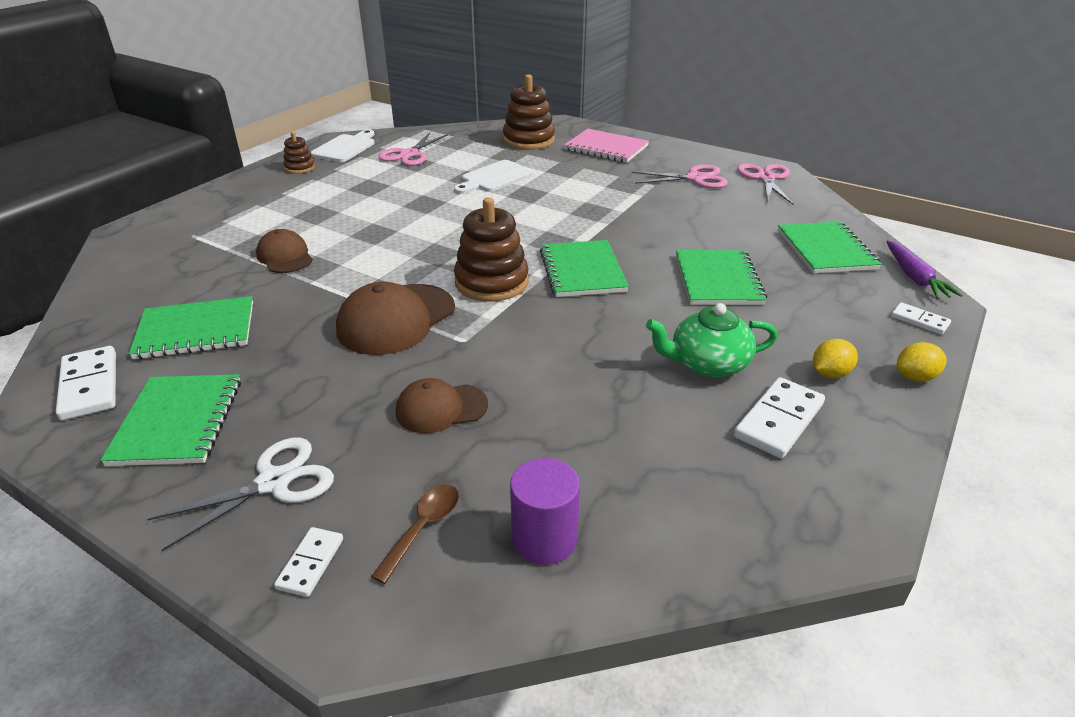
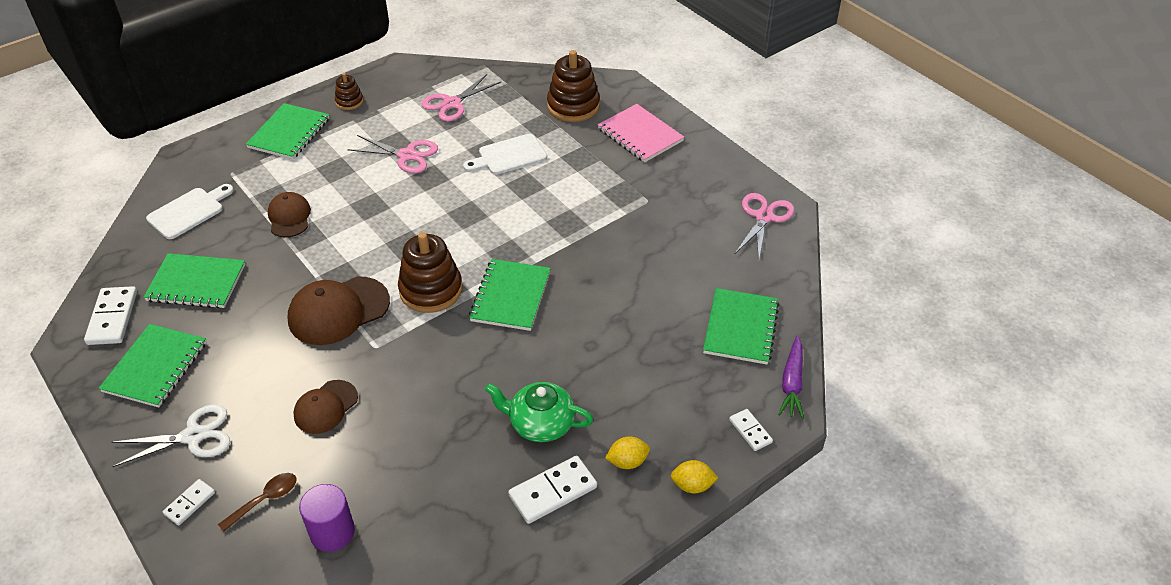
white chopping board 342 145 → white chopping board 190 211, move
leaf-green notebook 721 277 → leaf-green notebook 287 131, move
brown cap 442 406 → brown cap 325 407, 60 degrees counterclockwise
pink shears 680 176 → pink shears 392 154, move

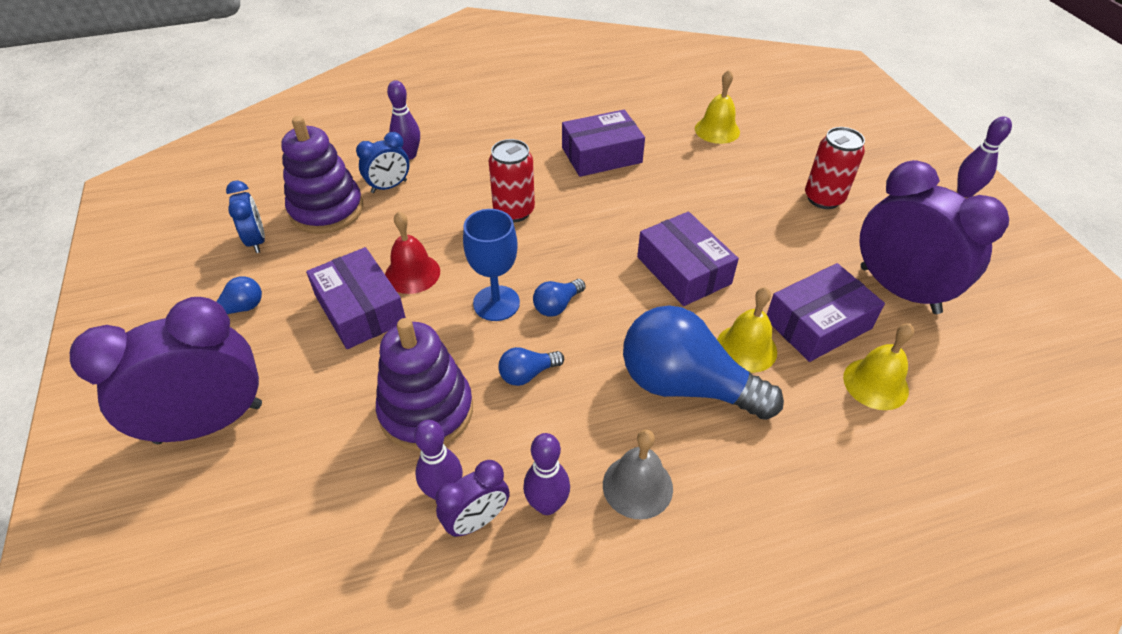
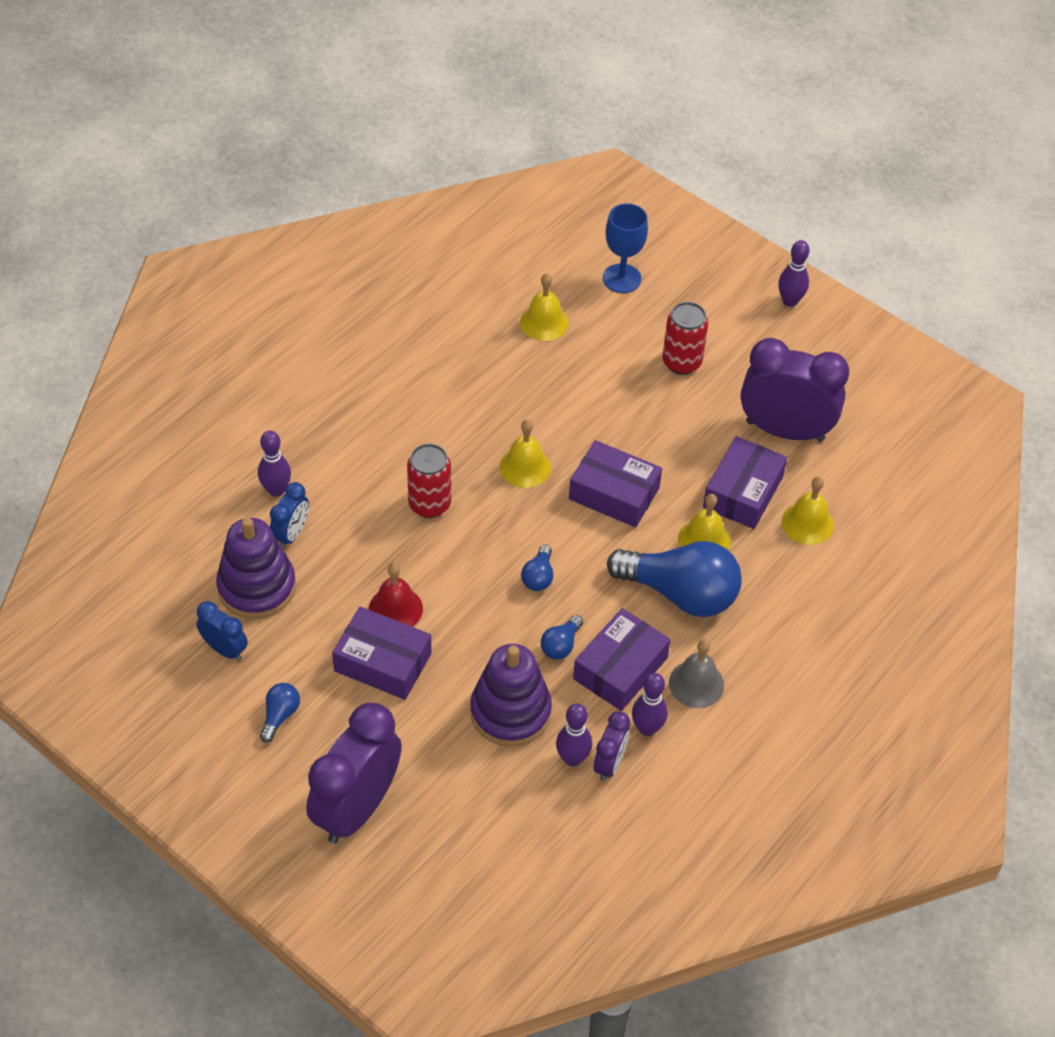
- → bright yellow school bell 525 453
royal purple parcel 603 143 → royal purple parcel 621 659, move
cobalt wine glass 491 265 → cobalt wine glass 625 248, move
cobalt bulb 703 362 → cobalt bulb 674 579, 150 degrees counterclockwise

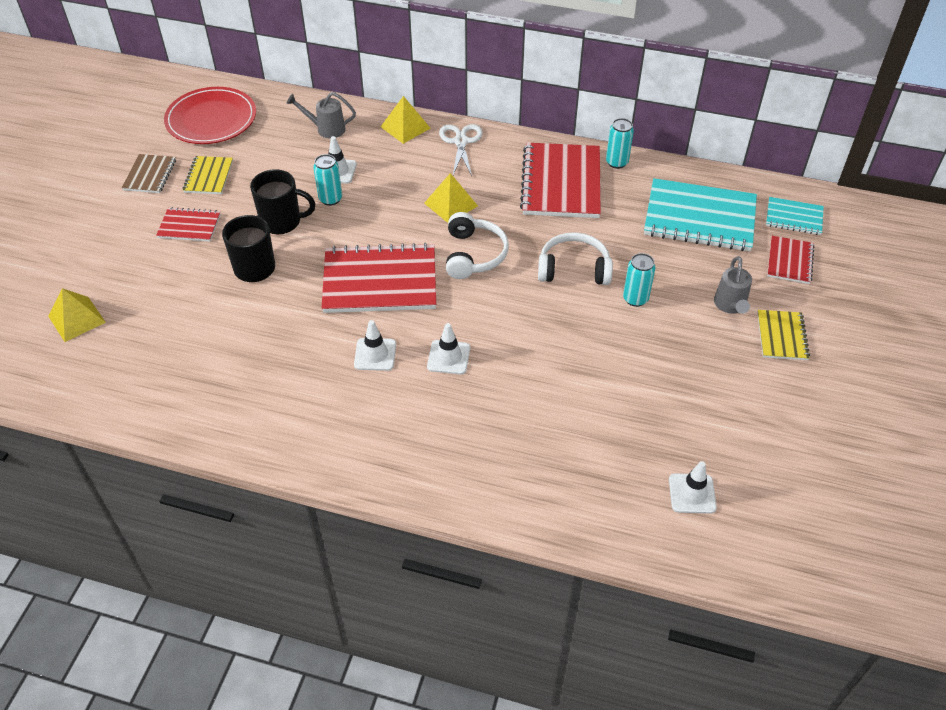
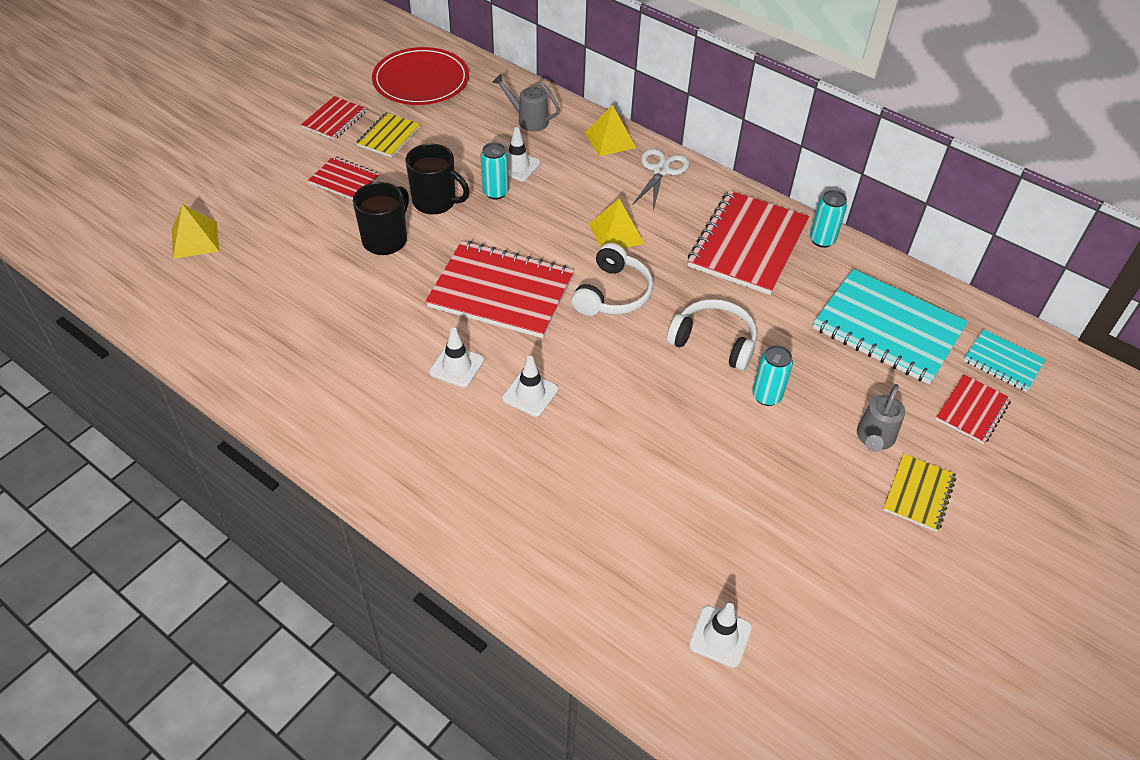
brown notebook 149 173 → scarlet notebook 334 118

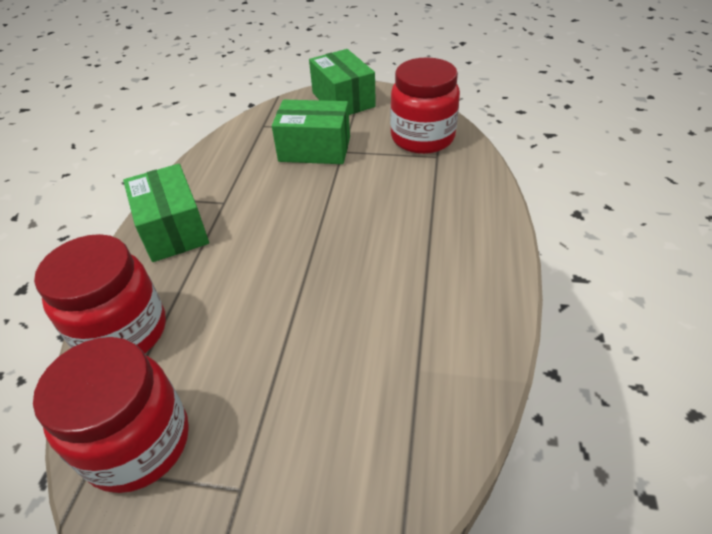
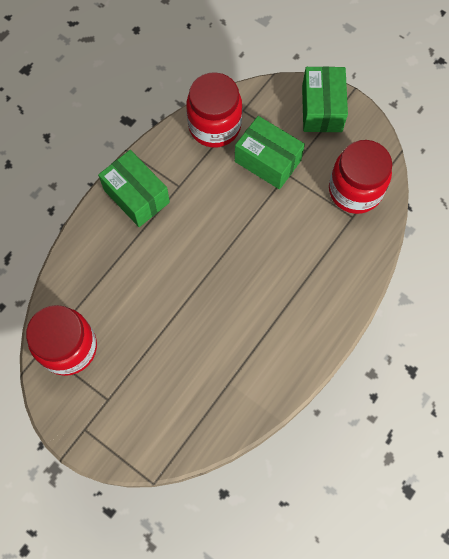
leaf-green parcel 166 213 → leaf-green parcel 134 188, 45 degrees counterclockwise
scarlet preserve jar 100 294 → scarlet preserve jar 214 110, move

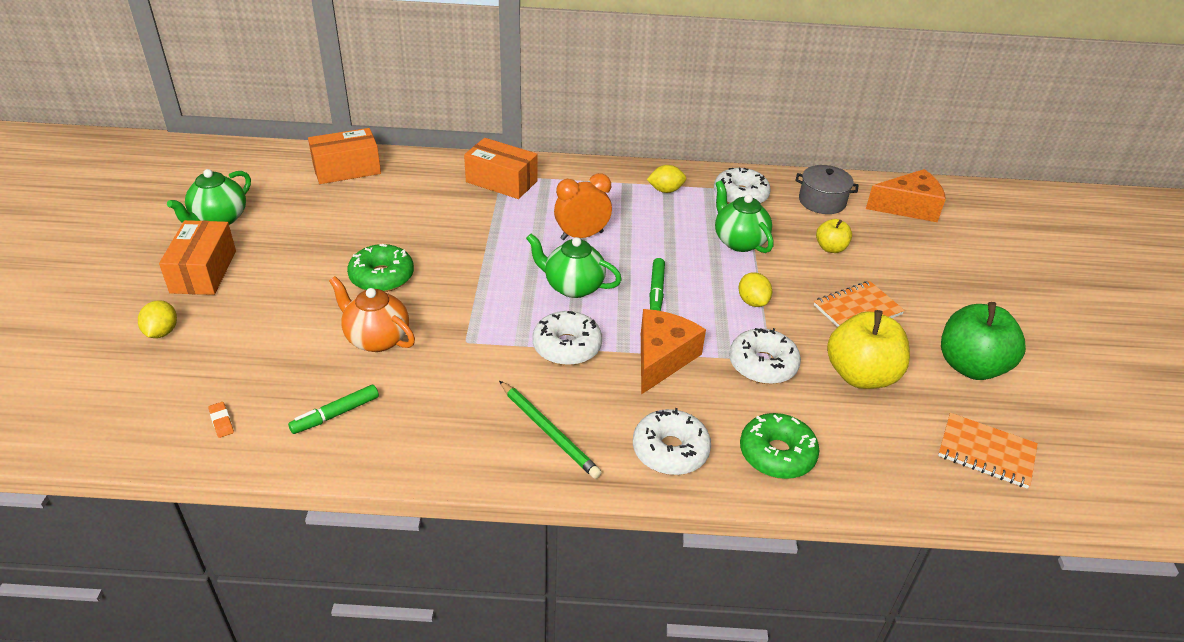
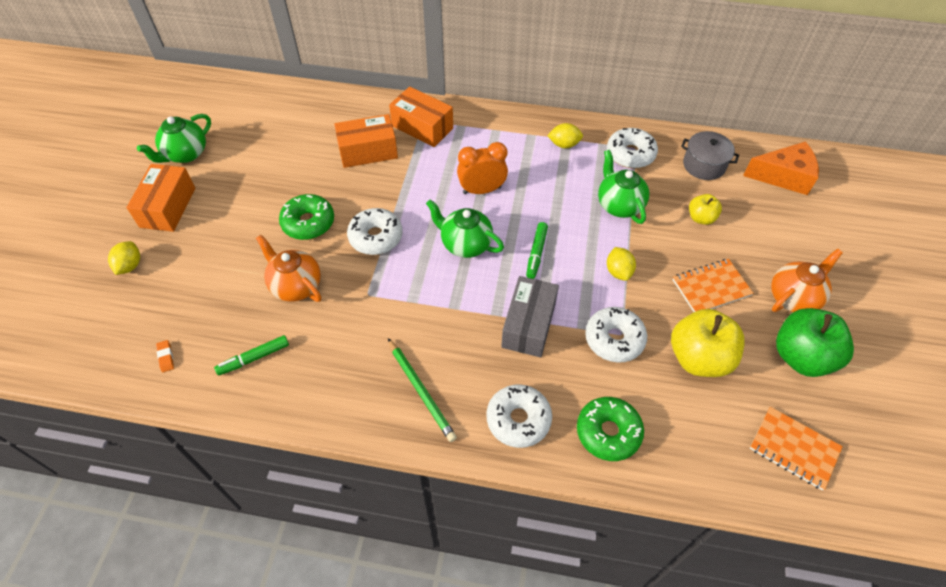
bright orange parcel 344 156 → bright orange parcel 366 141, move
white donut 567 338 → white donut 375 231, move
bright orange cheese wedge 673 352 → ash-grey parcel 530 316
- → bright orange tea pot 807 280

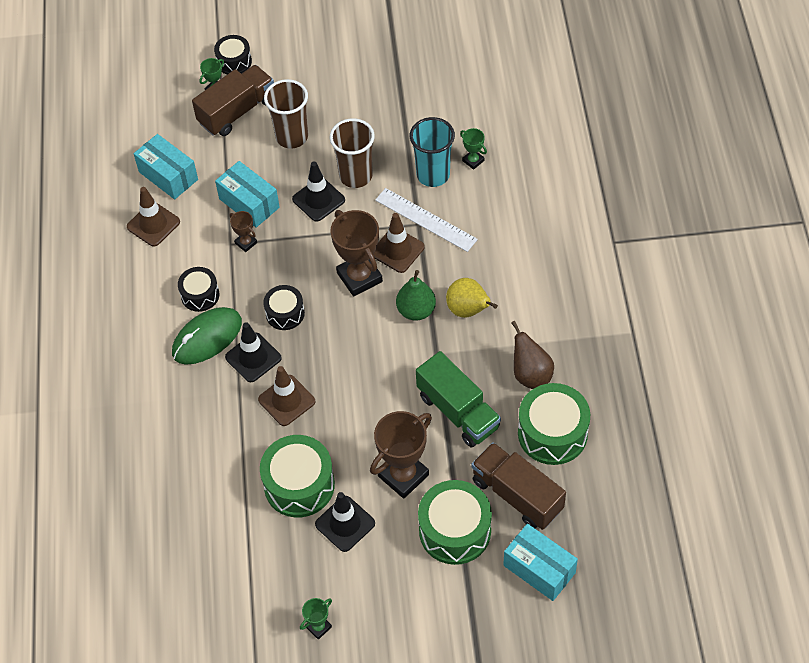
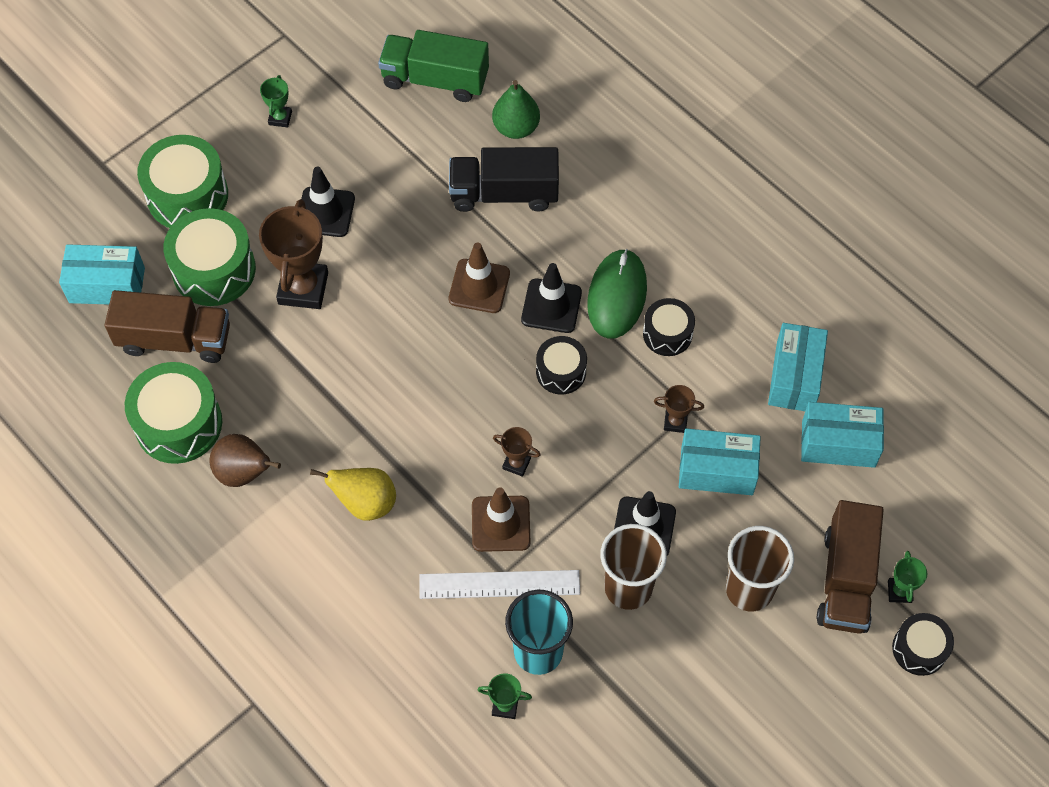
leaf-green toy drum 297 476 → leaf-green toy drum 182 181, move
leaf-green toy truck 458 399 → leaf-green toy truck 433 66, move
- → jet-black toy truck 504 179
leaf-green toy pear 416 295 → leaf-green toy pear 516 109, move
brown award cup 357 253 → brown award cup 517 452, x0.49
brown traffic cone 153 217 → aqua parcel 798 367

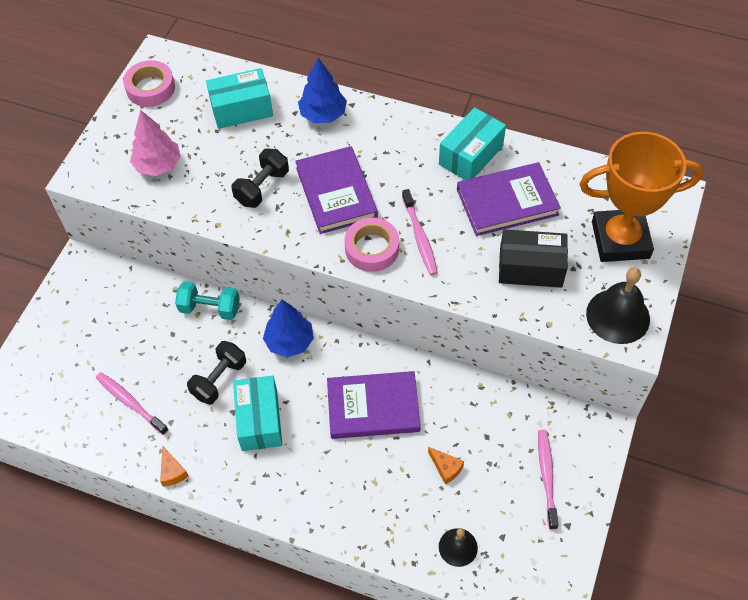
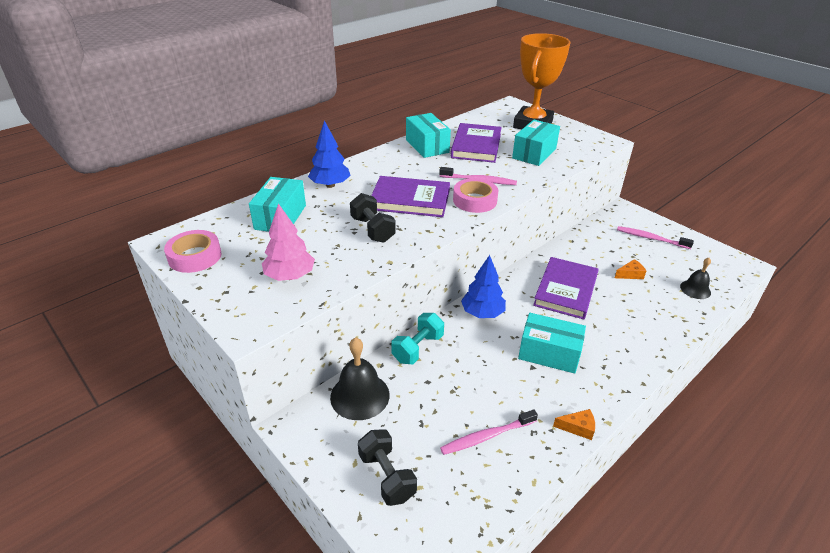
jet-black school bell 618 306 → jet-black school bell 360 378, move
jet-black dumbbell 216 373 → jet-black dumbbell 387 467, move
jet-black parcel 533 258 → aqua parcel 536 143

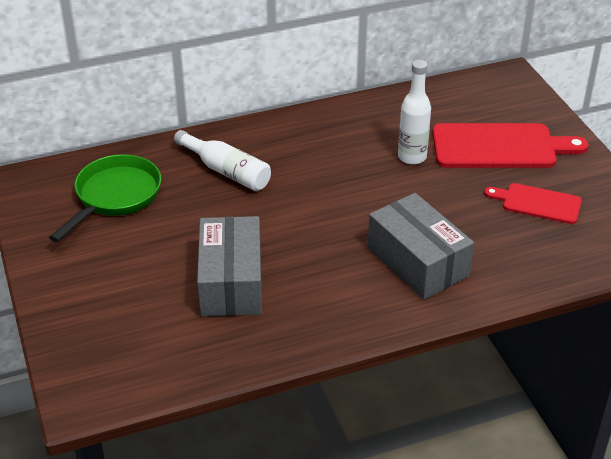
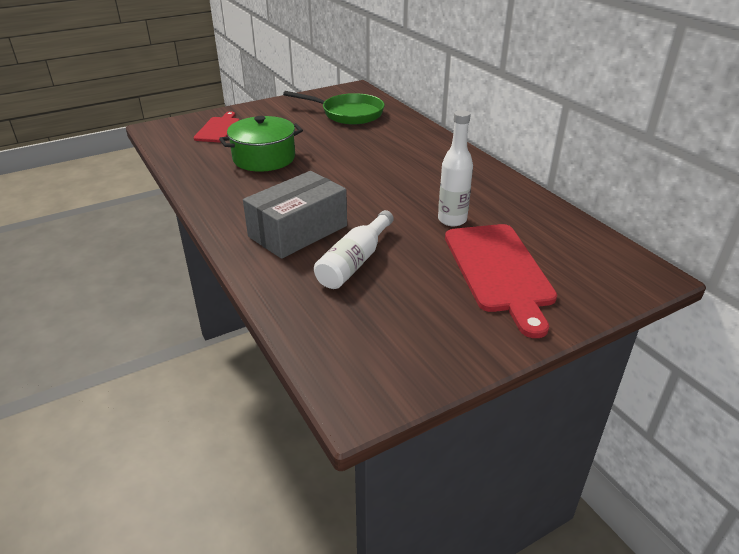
scarlet chopping board 533 203 → scarlet chopping board 216 126, move
ash-grey parcel 229 266 → leaf-green pot 261 144
white drink bottle 222 160 → white drink bottle 354 249, move

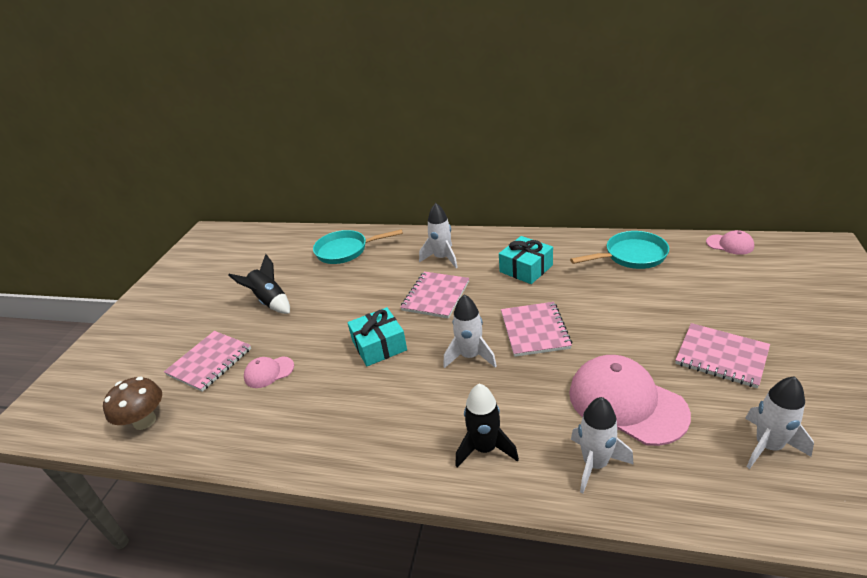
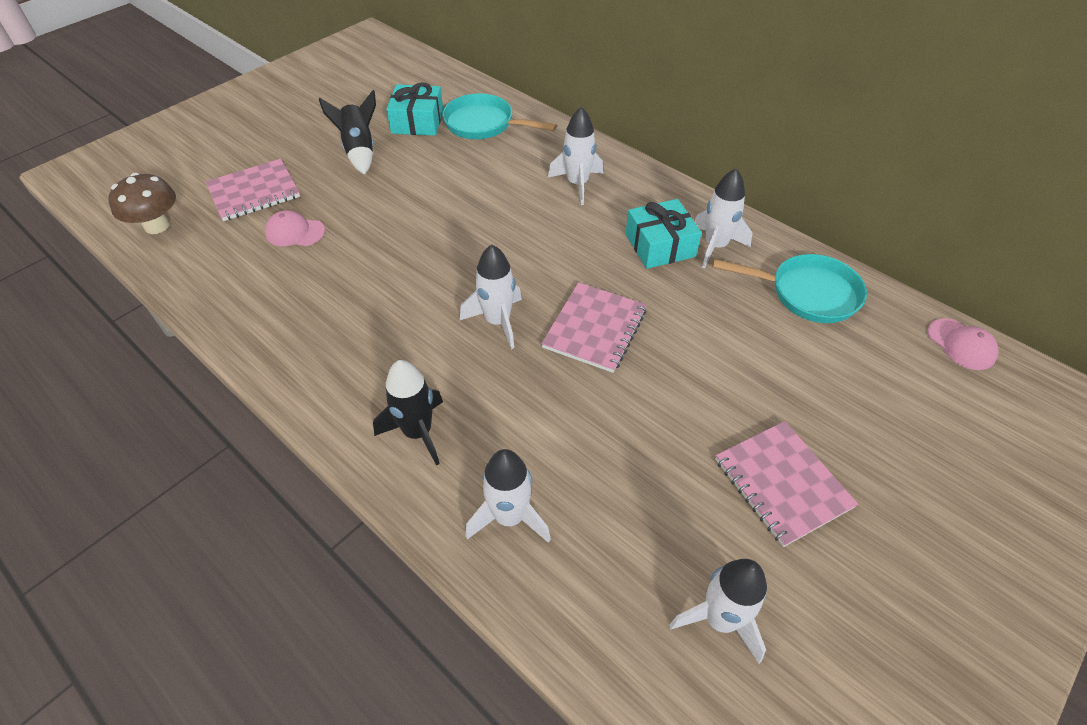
aqua gift 377 336 → aqua gift 414 109, move
- → white spaceship 724 218
pink notebook 434 295 → -
pink cap 630 400 → -

